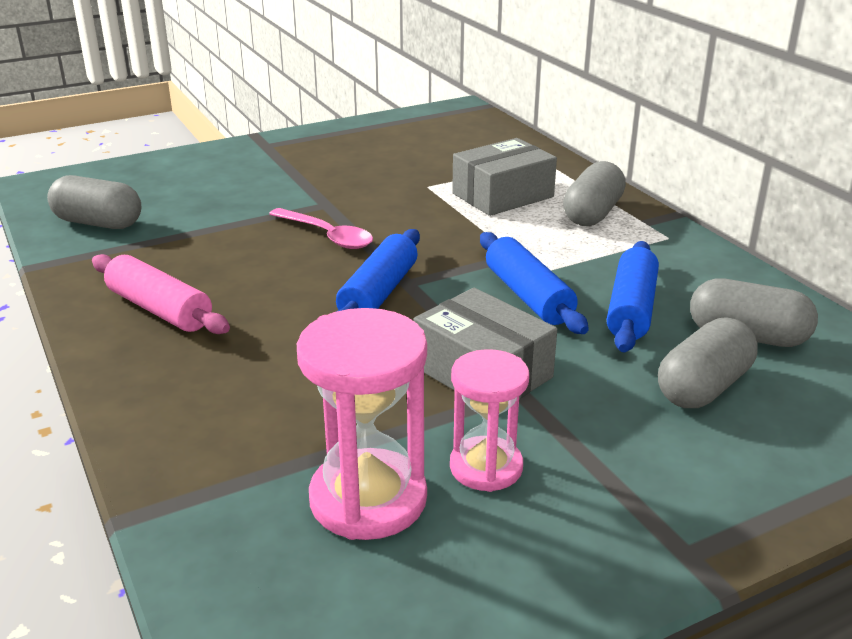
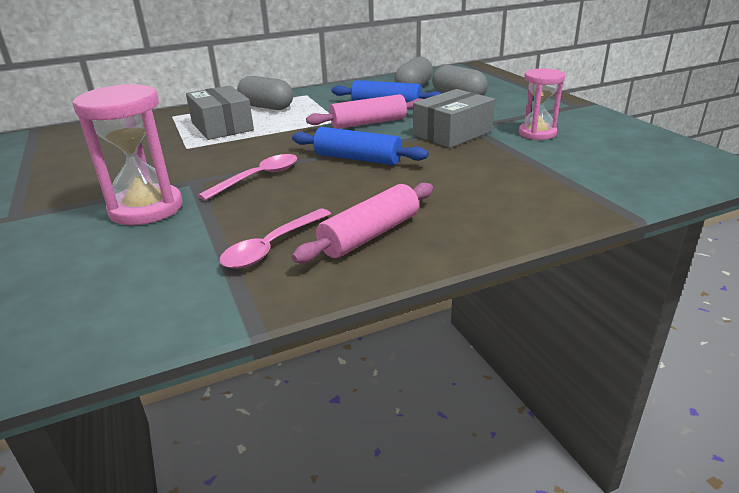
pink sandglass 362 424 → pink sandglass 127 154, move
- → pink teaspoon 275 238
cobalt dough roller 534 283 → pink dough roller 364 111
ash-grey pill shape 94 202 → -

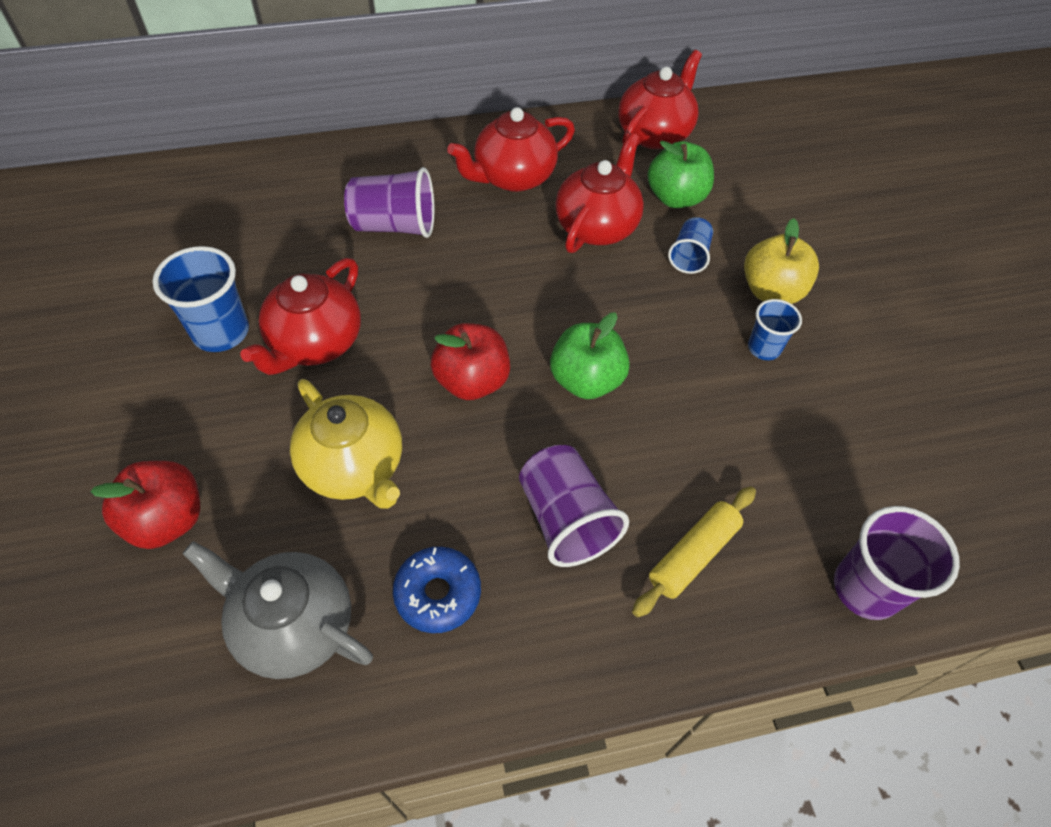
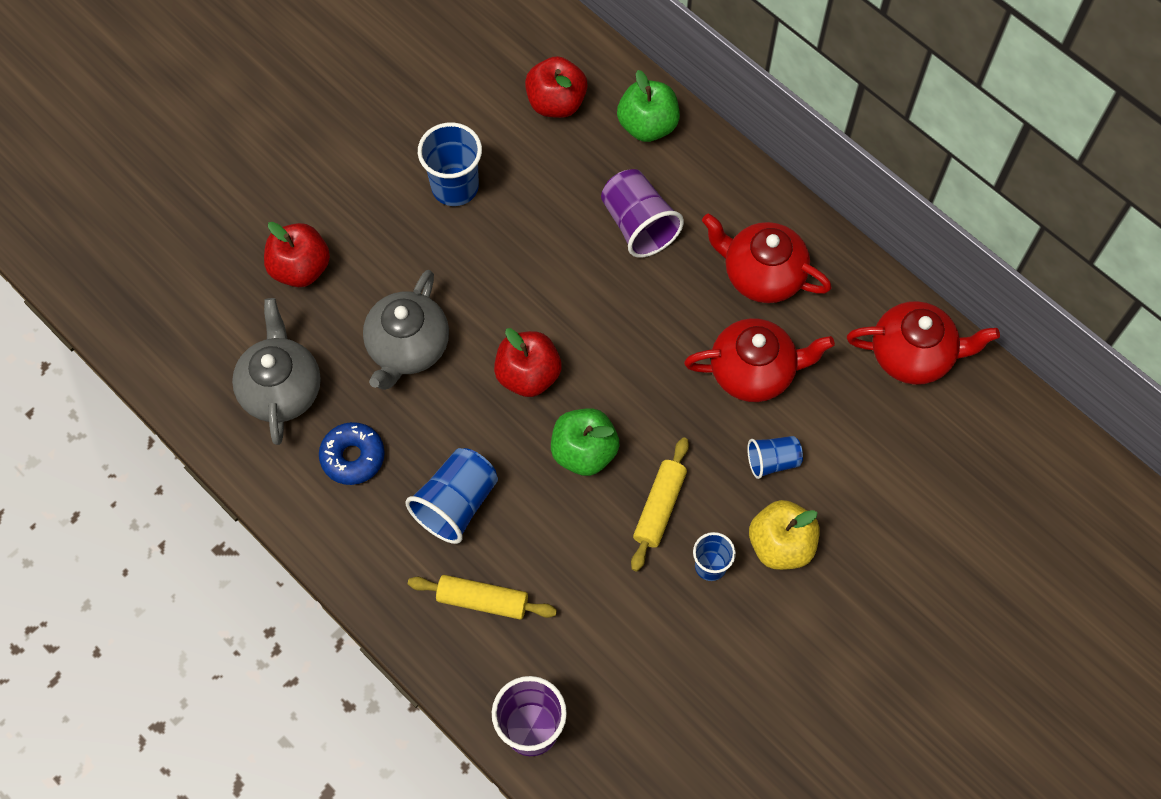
bright yellow tea pot 346 444 → ash-grey tea pot 406 330
royal purple tumbler 574 506 → cobalt tumbler 451 496
- → scarlet apple 556 87
leaf-green apple 680 174 → leaf-green apple 648 106, move
- → bright yellow dough roller 660 504
scarlet tea pot 300 316 → -

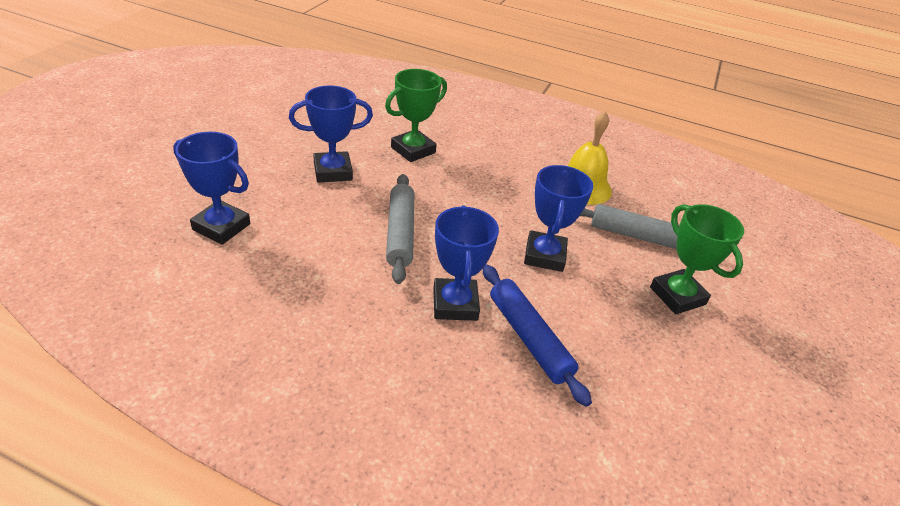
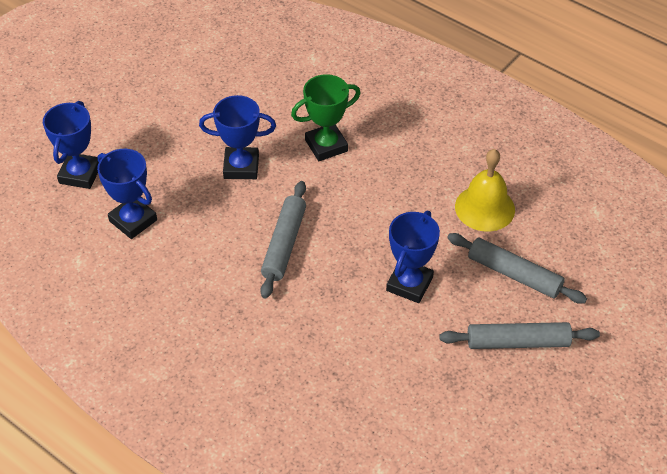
cobalt award cup 466 263 → cobalt award cup 71 145, move
leaf-green award cup 697 259 → ash-grey dough roller 519 335
cobalt dough roller 537 336 → -

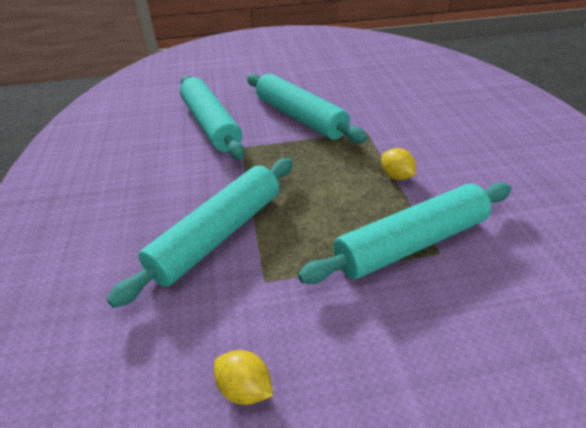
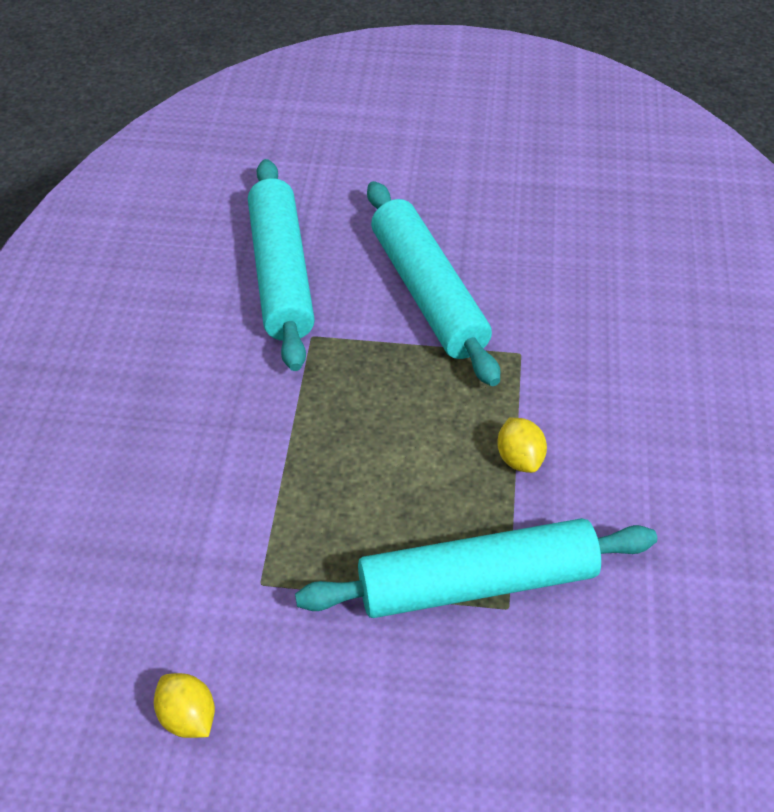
aqua dough roller 200 233 → -

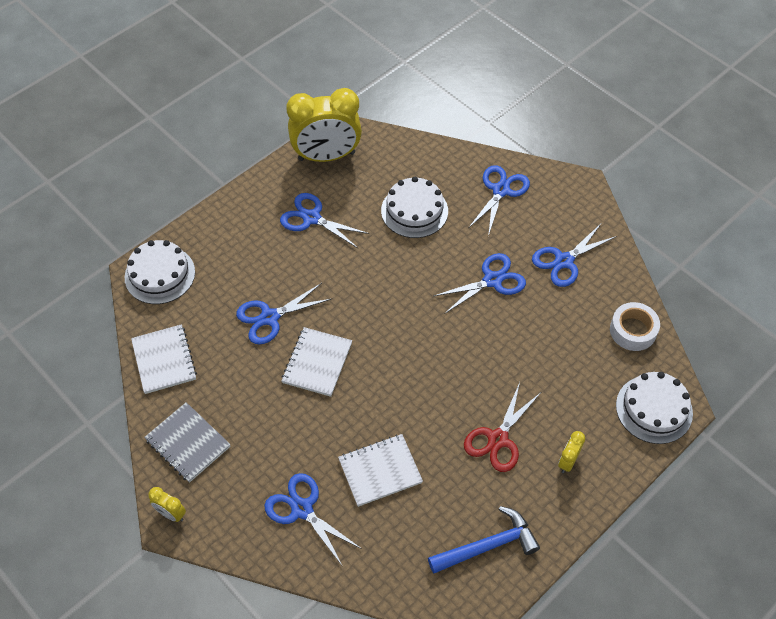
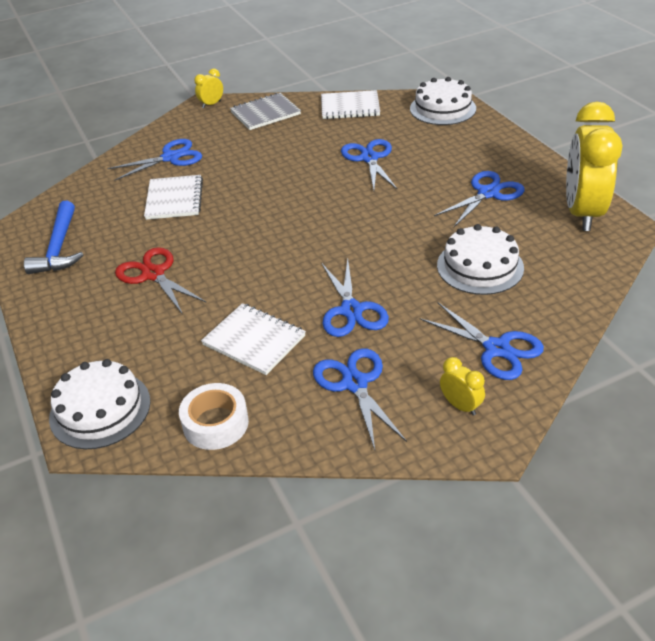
white notebook 316 362 → white notebook 253 339, move
bright yellow alarm clock 571 452 → bright yellow alarm clock 462 386, move

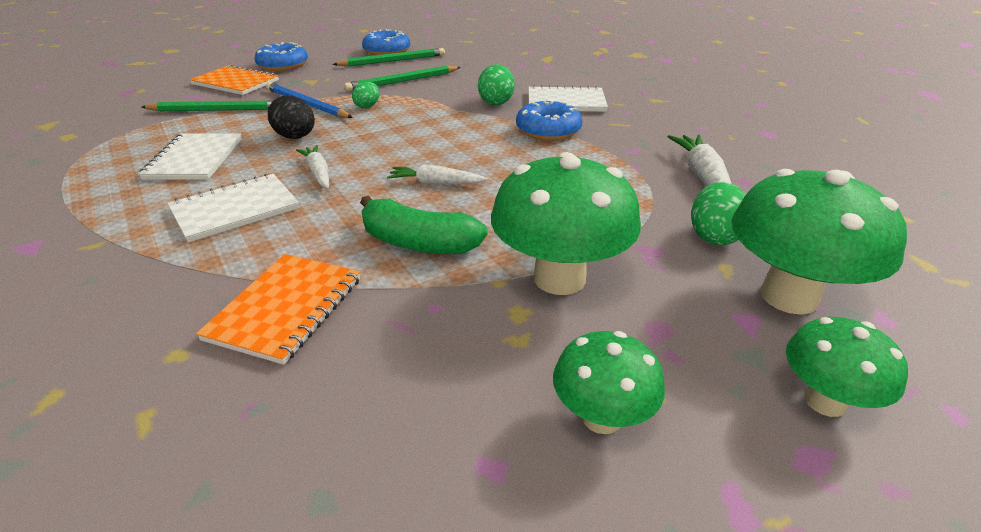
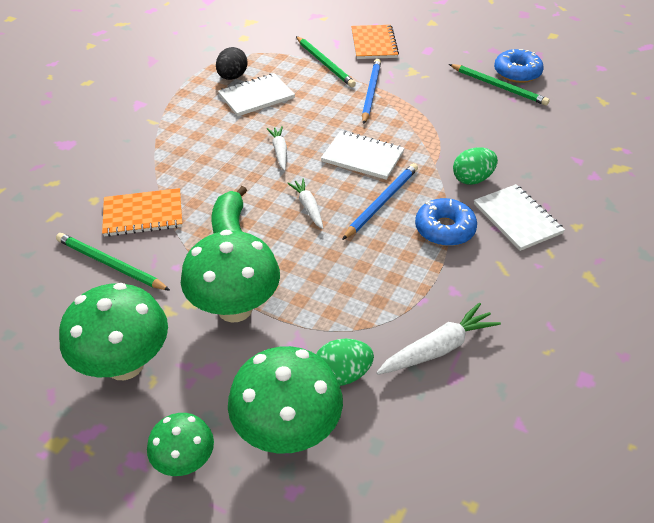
leaf-green wooden pencil 402 78 → leaf-green wooden pencil 113 262, move
leaf-green fungus 609 382 → leaf-green fungus 113 331, x1.75
jet-black toy egg 291 117 → jet-black toy egg 232 63, move
white root vegetable 312 167 → white root vegetable 277 148, 45 degrees counterclockwise
white notebook 233 208 → white notebook 363 155, move
- → cobalt wooden pencil 380 201
cobalt donut 281 56 → -
leaf-green toy egg 366 95 → -

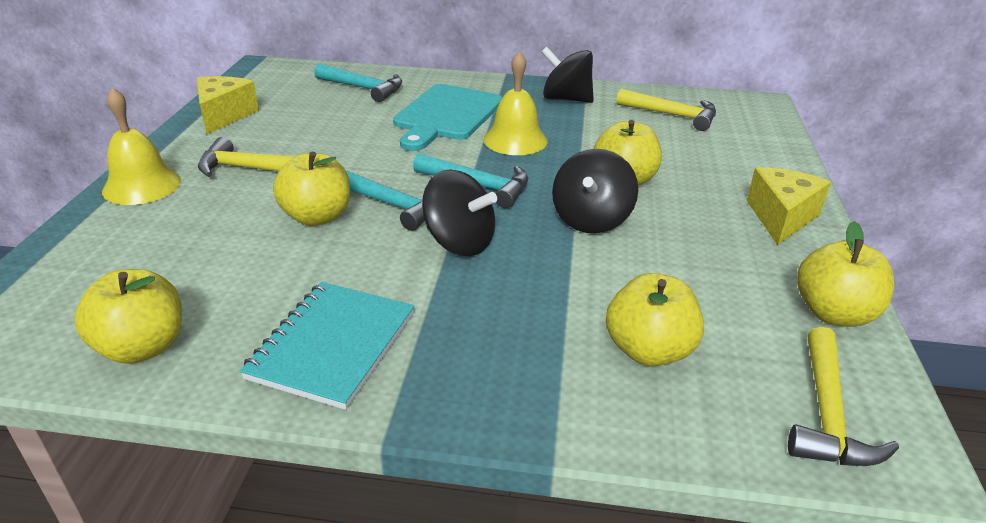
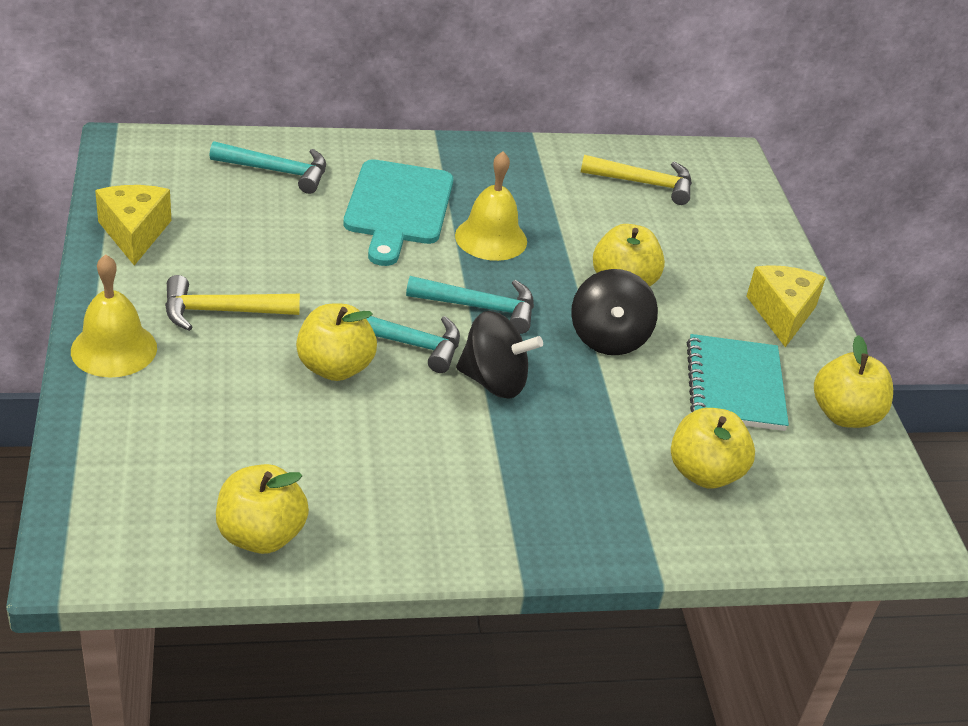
aqua notebook 327 346 → aqua notebook 738 382, move
jet-black spinning top 567 74 → -
bright yellow hammer 843 396 → -

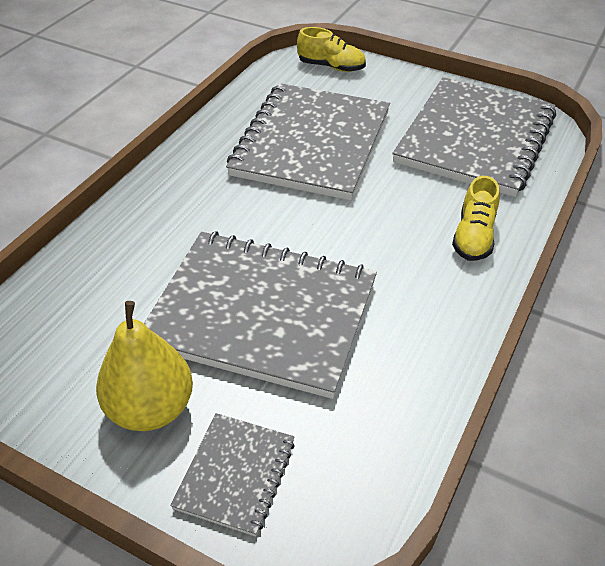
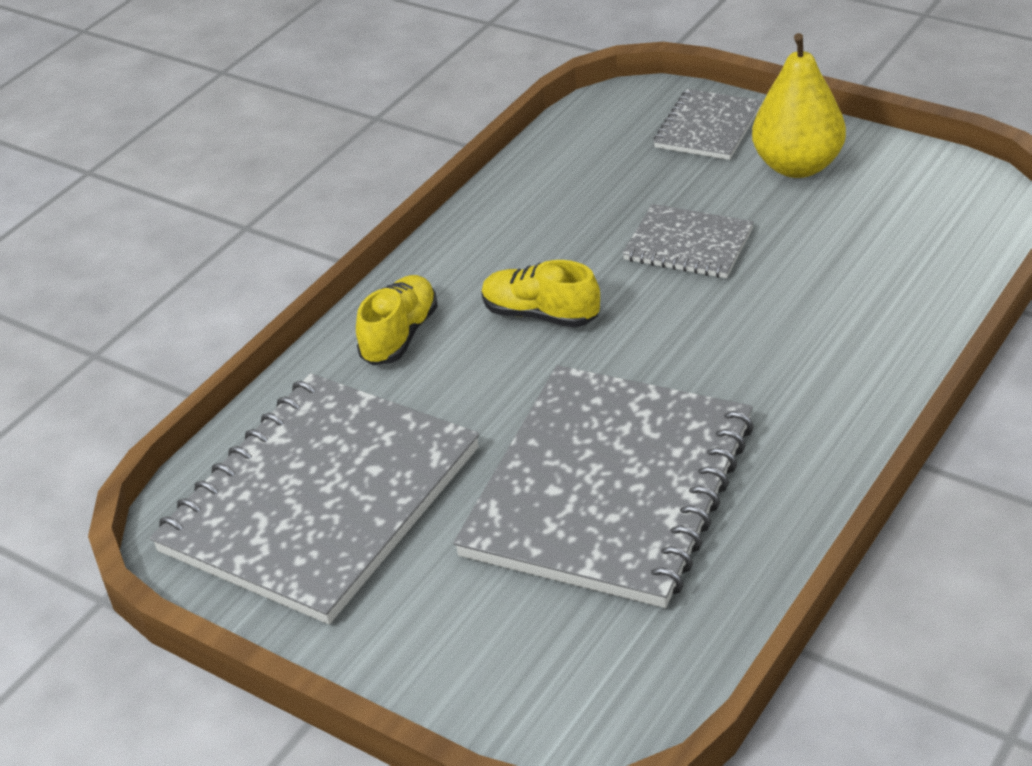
bright yellow sneaker 331 49 → bright yellow sneaker 541 293, move
ash-grey notebook 260 315 → ash-grey notebook 688 241, x0.47

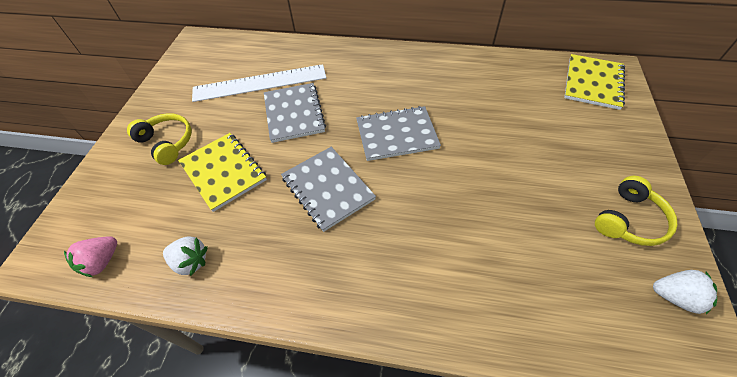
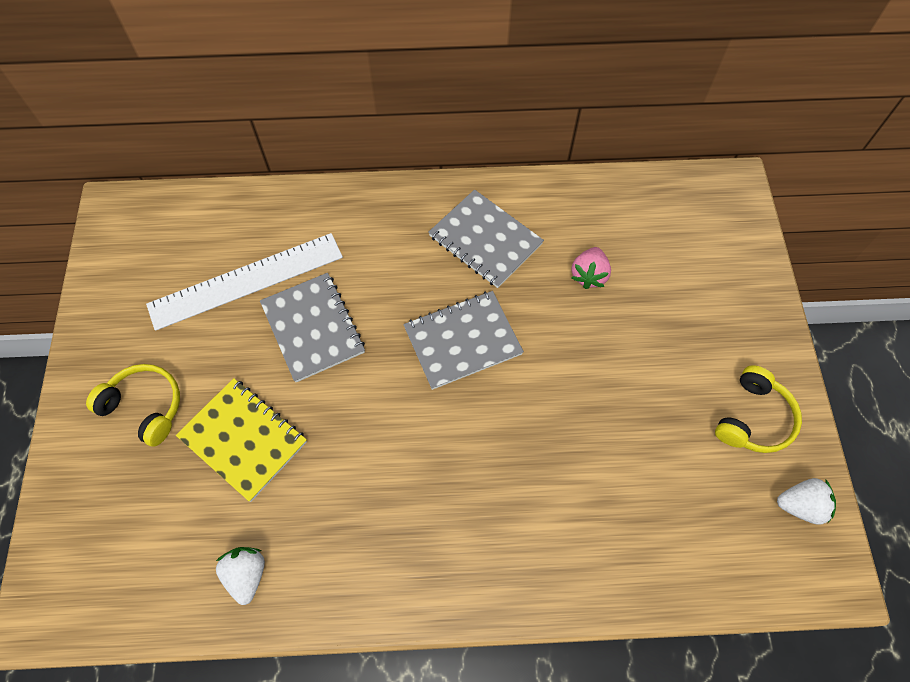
white berry 185 256 → white berry 240 576, 105 degrees counterclockwise
ash-grey notebook 328 189 → ash-grey notebook 486 238, move
pink berry 90 256 → pink berry 591 268, move
bright yellow notebook 594 82 → -

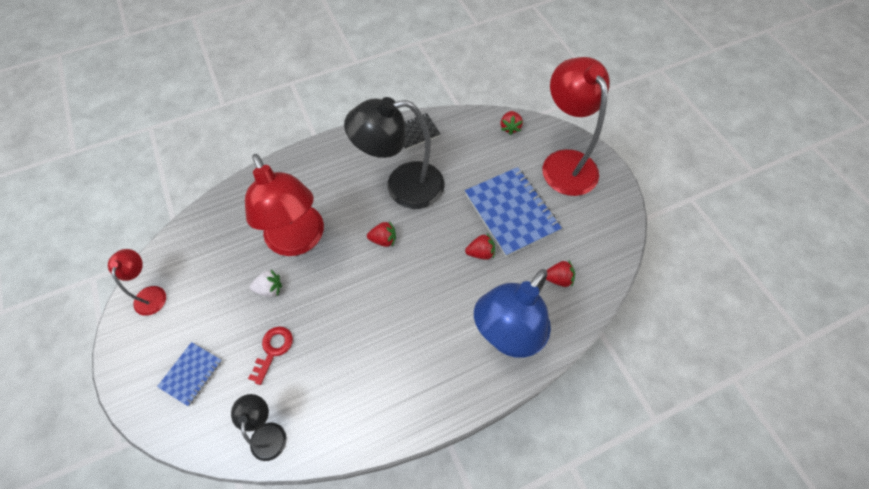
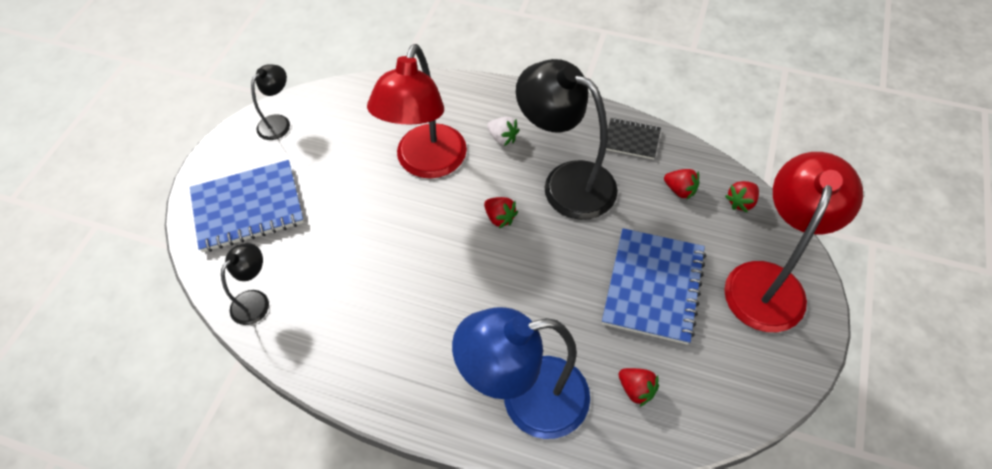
cobalt notebook 189 374 → cobalt notebook 247 206, x1.89
scarlet desk lamp 137 282 → jet-black desk lamp 270 102
white berry 266 283 → white berry 503 131, move
scarlet berry 480 246 → scarlet berry 681 184, move
scarlet latchkey 270 355 → -

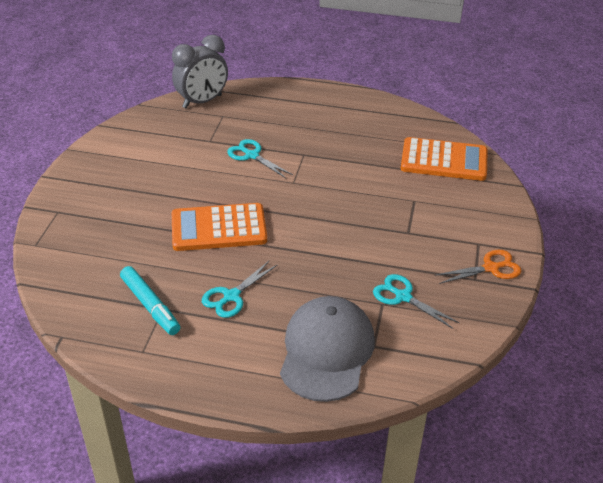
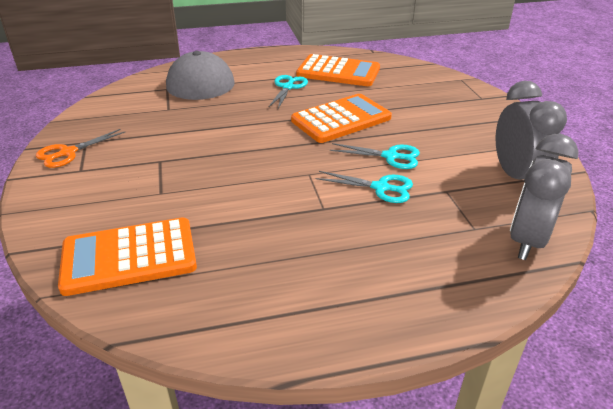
aqua marker pen 150 300 → bright orange adding machine 338 70
aqua shears 416 301 → aqua shears 375 156, move
- → ash-grey alarm clock 531 131

